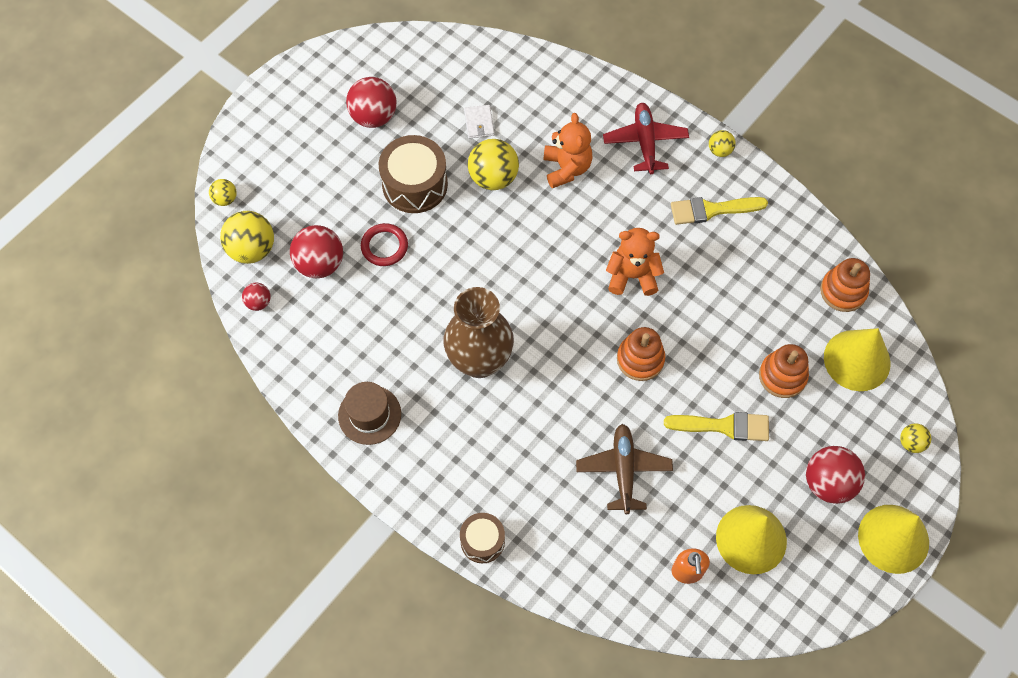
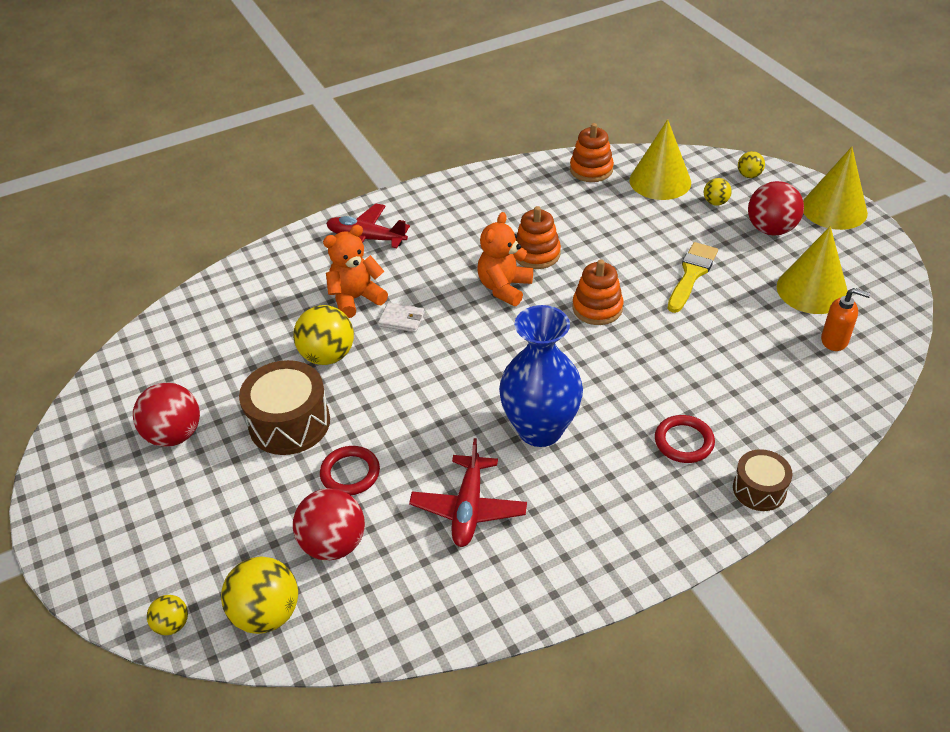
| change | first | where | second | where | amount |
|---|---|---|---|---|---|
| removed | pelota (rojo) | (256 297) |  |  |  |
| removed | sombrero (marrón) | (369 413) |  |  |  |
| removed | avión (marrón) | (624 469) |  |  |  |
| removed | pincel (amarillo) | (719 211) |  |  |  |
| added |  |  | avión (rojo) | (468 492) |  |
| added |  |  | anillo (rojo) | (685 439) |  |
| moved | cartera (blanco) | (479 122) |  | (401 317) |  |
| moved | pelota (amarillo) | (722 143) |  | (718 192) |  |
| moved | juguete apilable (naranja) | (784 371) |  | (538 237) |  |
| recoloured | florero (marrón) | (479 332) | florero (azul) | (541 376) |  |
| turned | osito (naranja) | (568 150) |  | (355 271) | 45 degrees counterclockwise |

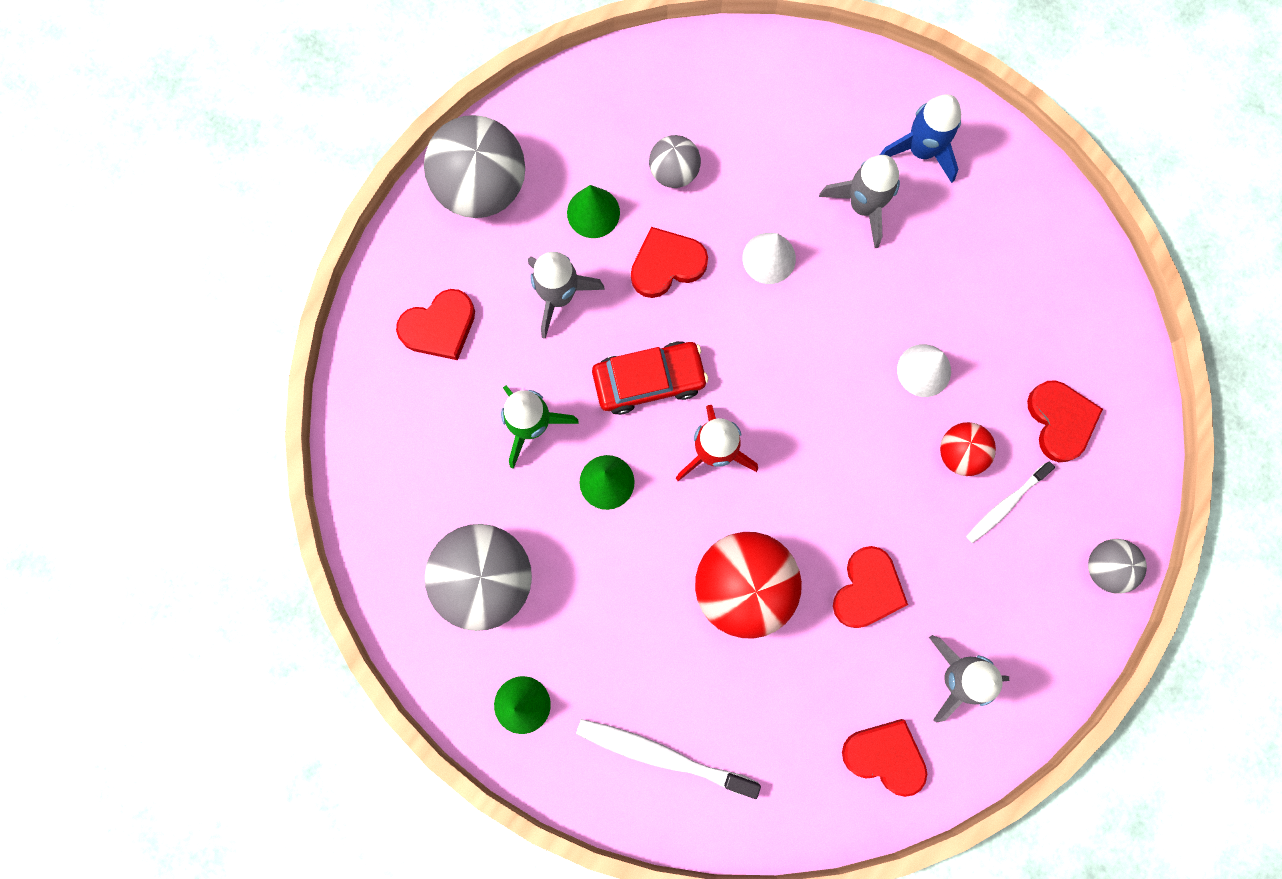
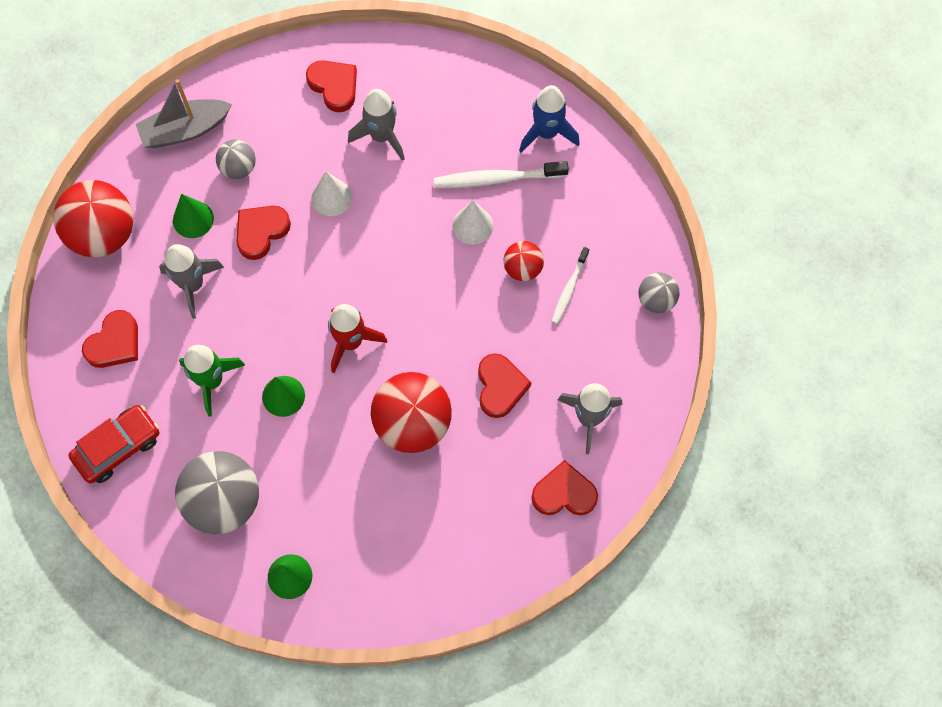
| change | first | where | second | where | amount |
|---|---|---|---|---|---|
| added |  |  | barco (gris) | (184 113) |  |
| moved | cepillo de dientes (blanco) | (668 759) |  | (501 174) |  |
| moved | coche (rojo) | (650 378) |  | (114 444) |  |
| moved | cohete (azul) | (920 138) |  | (549 119) |  |
| moved | corazón (rojo) | (1065 421) |  | (331 86) |  |
| recoloured | pelota (gris) | (474 166) | pelota (rojo) | (93 219) |  |

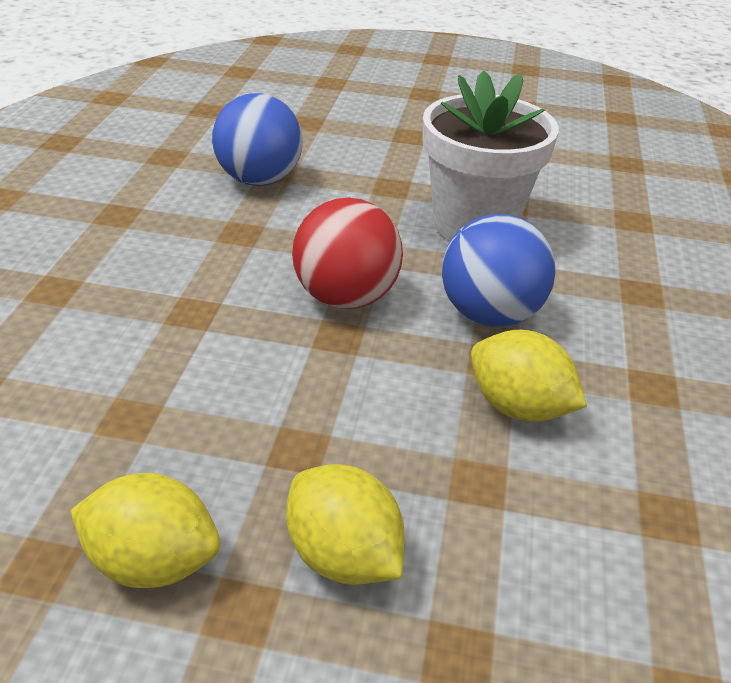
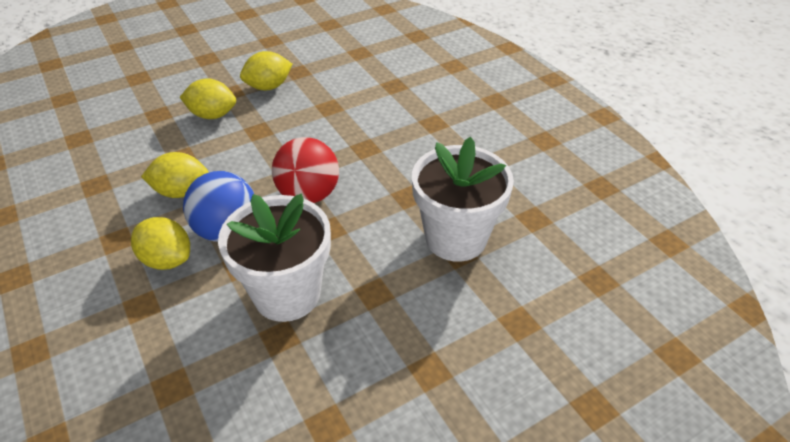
| change | first | where | second | where | amount |
|---|---|---|---|---|---|
| added |  |  | limón (amarillo) | (160 243) |  |
| replaced | pelota (azul) | (257 139) | maceta (blanco) | (463 199) |  |

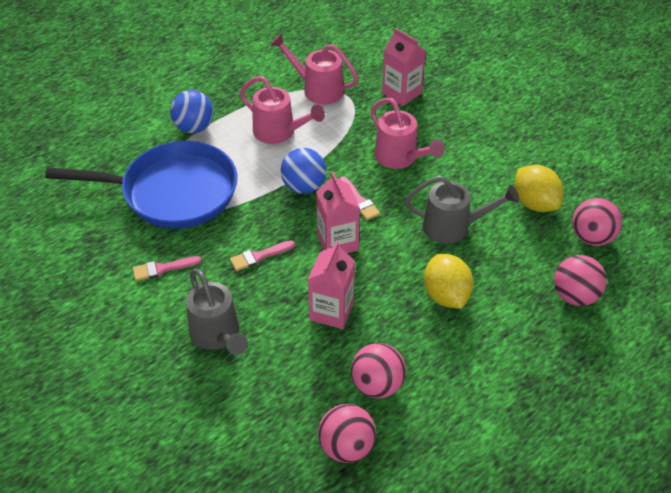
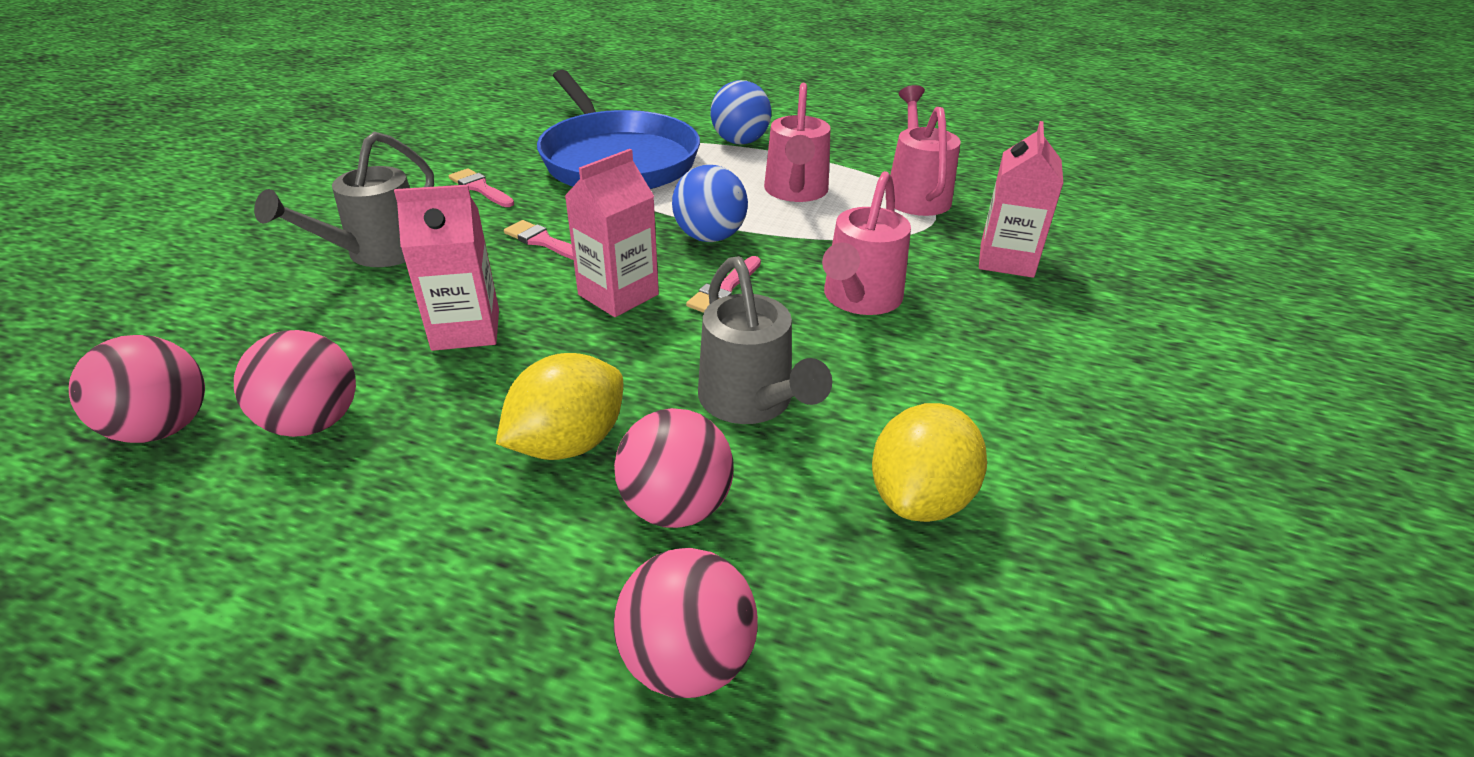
| change | first | where | second | where | amount |
|---|---|---|---|---|---|
| moved | pelota (rosa) | (597 222) |  | (674 468) |  |

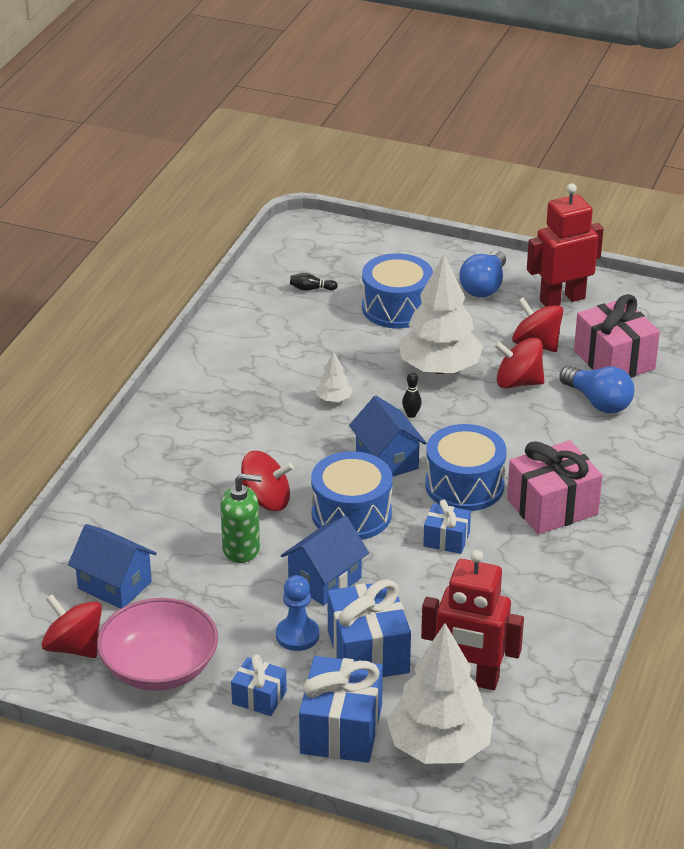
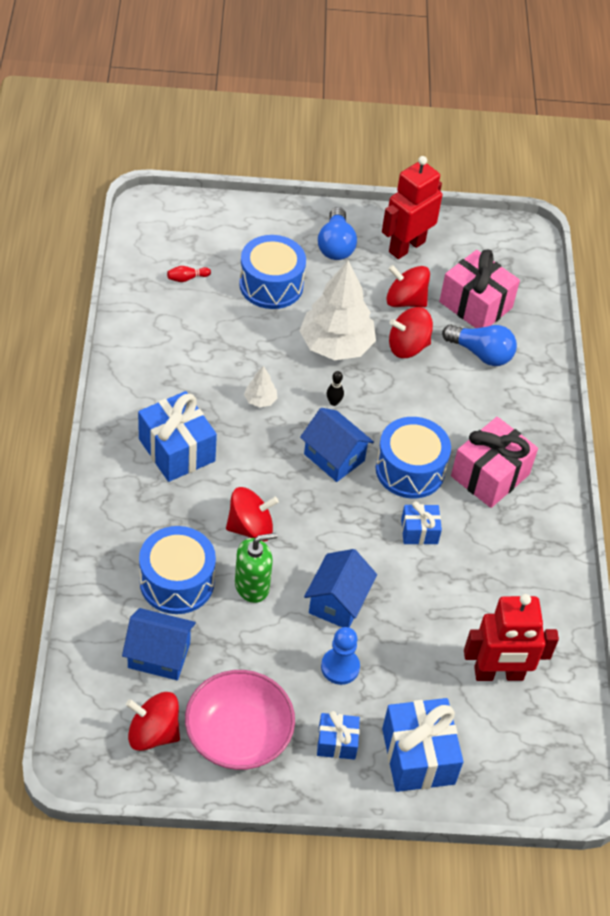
| change | first | where | second | where | amount |
|---|---|---|---|---|---|
| removed | árbol (blanco) | (440 693) |  |  |  |
| moved | tambor (azul) | (351 495) |  | (177 570) |  |
| moved | regalo (azul) | (369 628) |  | (177 436) |  |
| recoloured | bolo (negro) | (314 282) | bolo (rojo) | (189 274) |  |

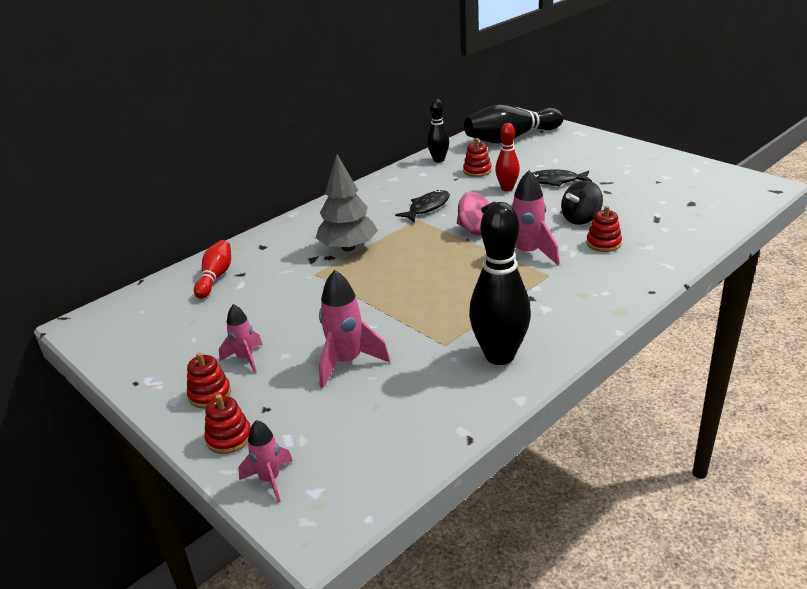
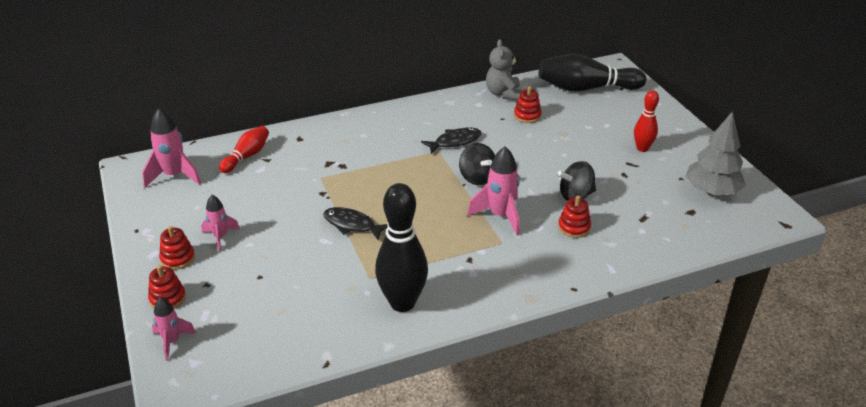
| change | first | where | second | where | amount |
|---|---|---|---|---|---|
| moved | árbol (gris) | (347 202) |  | (716 153) |  |
| moved | cohete (rosa) | (354 329) |  | (171 148) |  |
| moved | bolo (rojo) | (507 157) |  | (646 121) |  |
| moved | pez (negro) | (562 178) |  | (355 223) |  |
| replaced | bolo (negro) | (438 131) | osito (gris) | (504 69) |  |
| recoloured | peonza (rosa) | (476 213) | peonza (negro) | (477 164) |  |

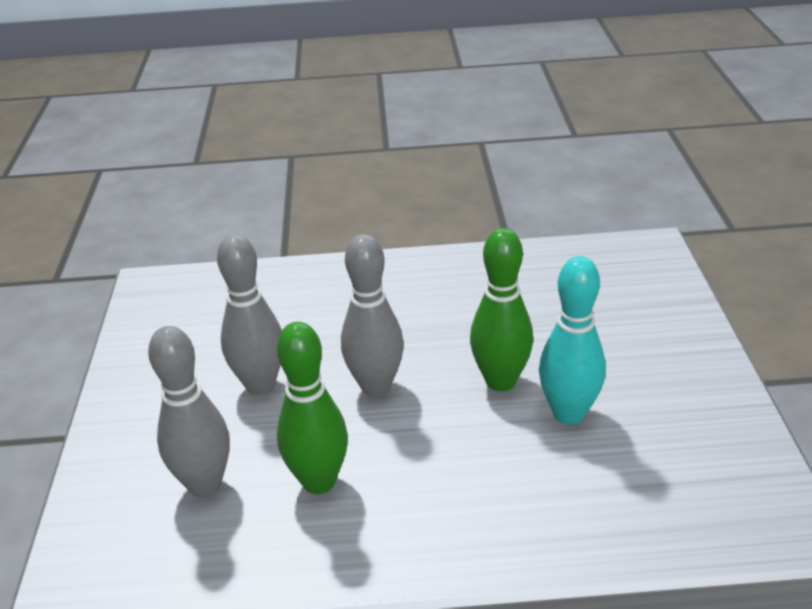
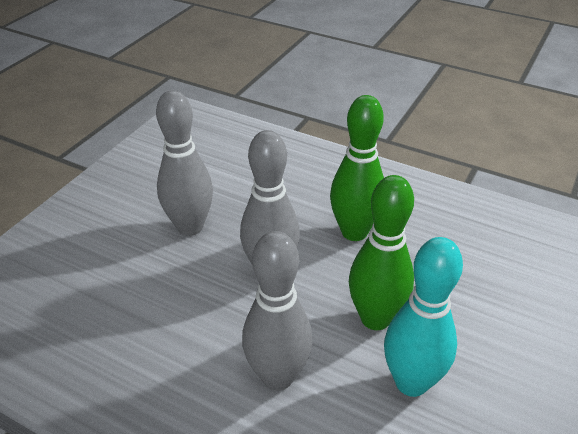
| change | first | where | second | where | amount |
|---|---|---|---|---|---|
| moved | bolo (gris) | (189 411) |  | (277 310) |  |
| moved | bolo (verde) | (312 408) |  | (357 168) |  |

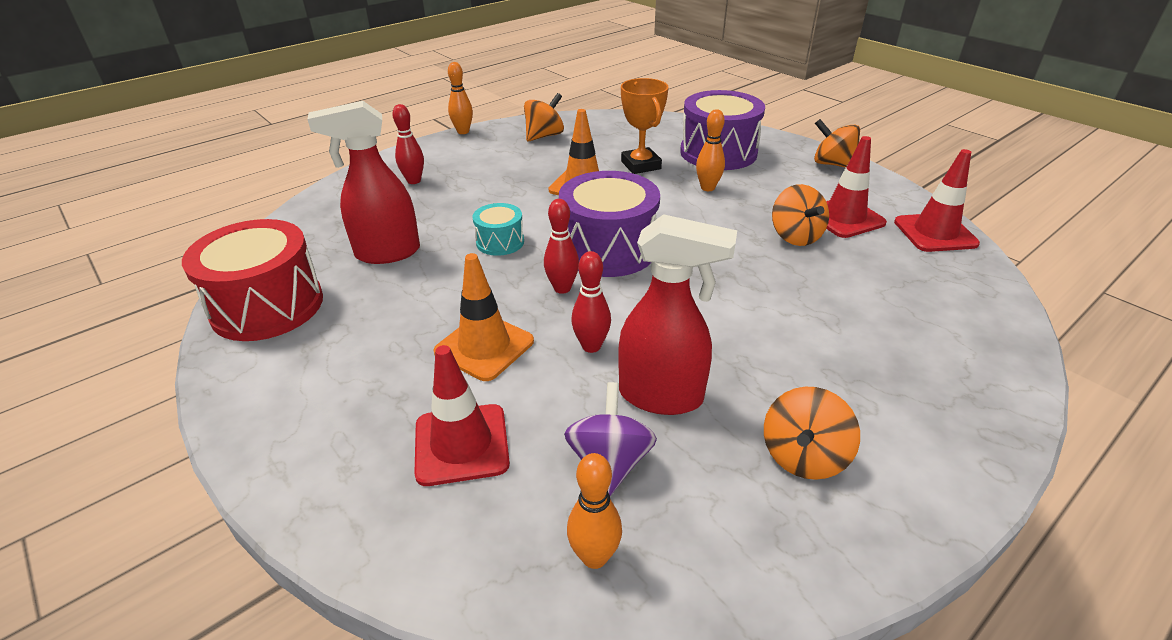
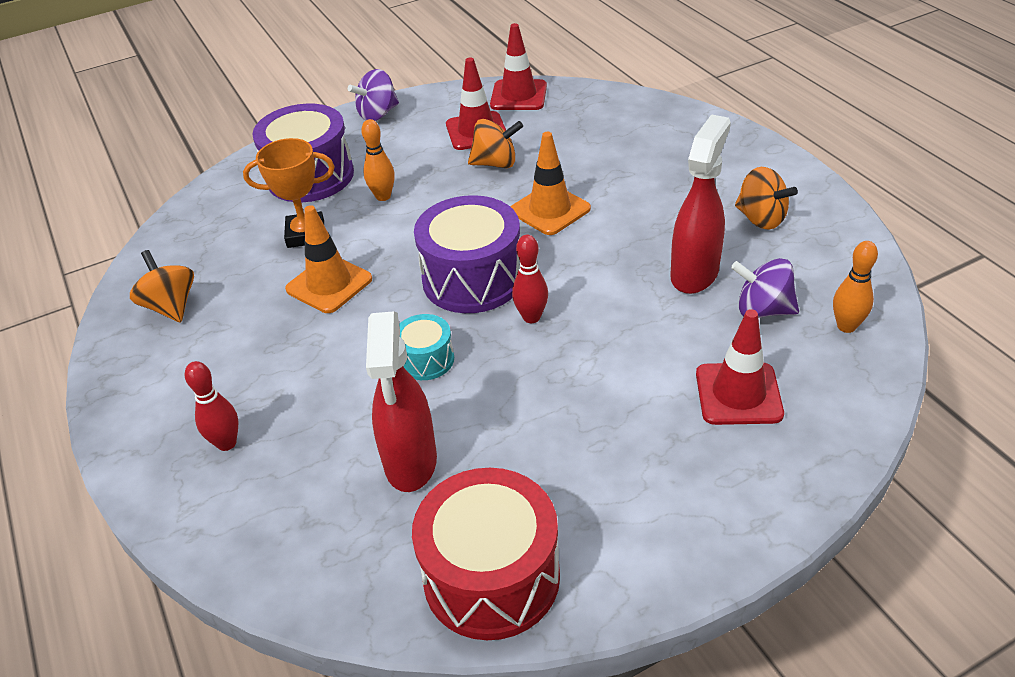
| change | first | where | second | where | amount |
|---|---|---|---|---|---|
| removed | bolo (naranja) | (460 98) |  |  |  |
| removed | bolo (rojo) | (591 302) |  |  |  |
| moved | cono de tráfico (naranja) | (483 317) |  | (551 183) |  |
| recoloured | peonza (naranja) | (837 143) | peonza (morado) | (373 95) |  |

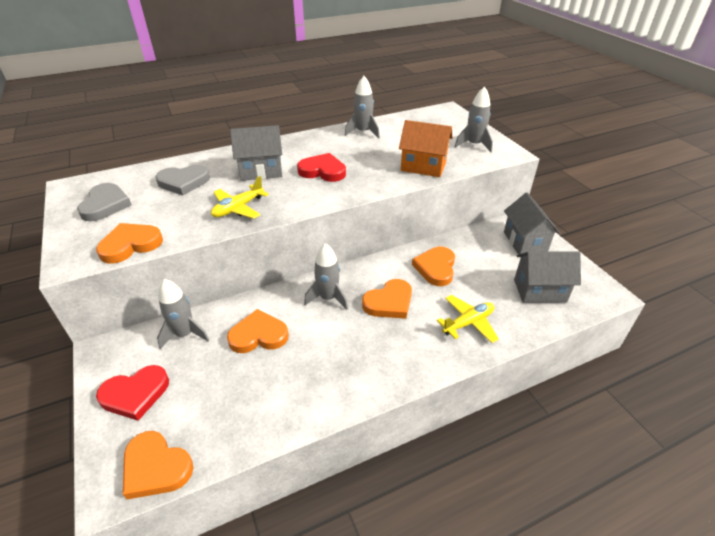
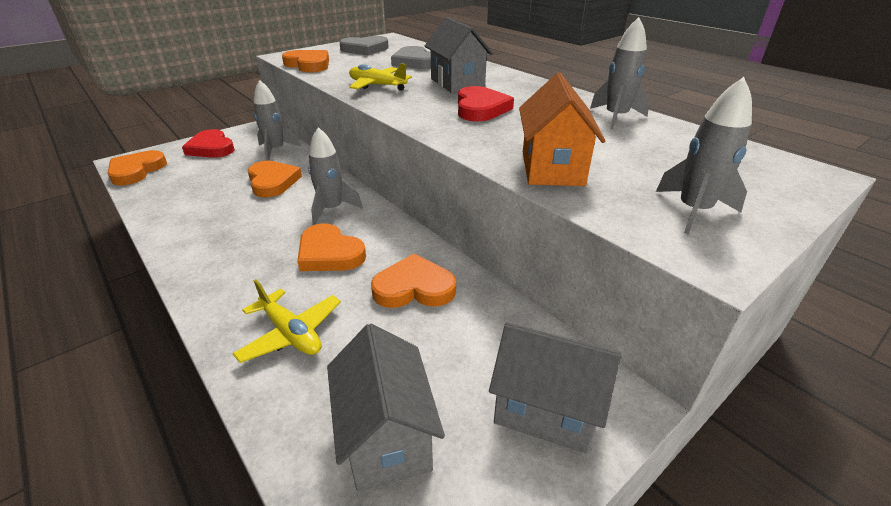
| change | first | where | second | where | amount |
|---|---|---|---|---|---|
| turned | casa (gris) | (532 224) |  | (555 387) | 45 degrees clockwise |

